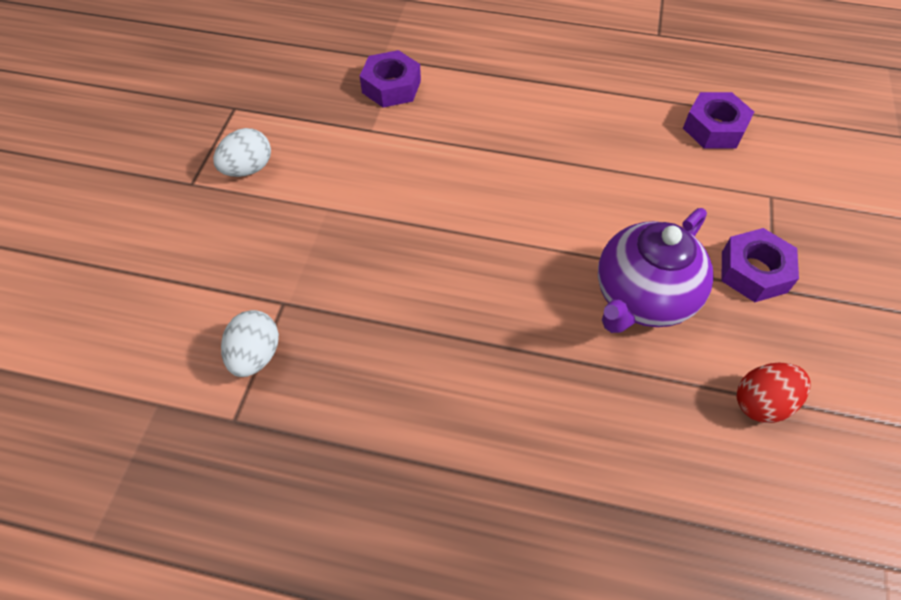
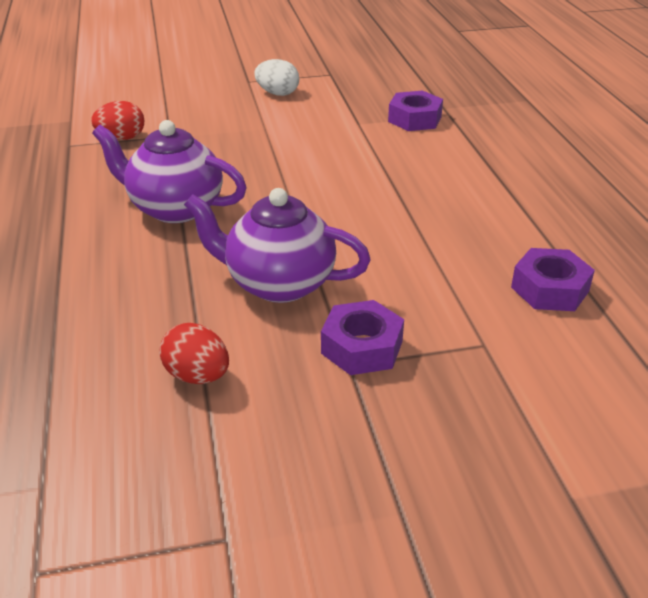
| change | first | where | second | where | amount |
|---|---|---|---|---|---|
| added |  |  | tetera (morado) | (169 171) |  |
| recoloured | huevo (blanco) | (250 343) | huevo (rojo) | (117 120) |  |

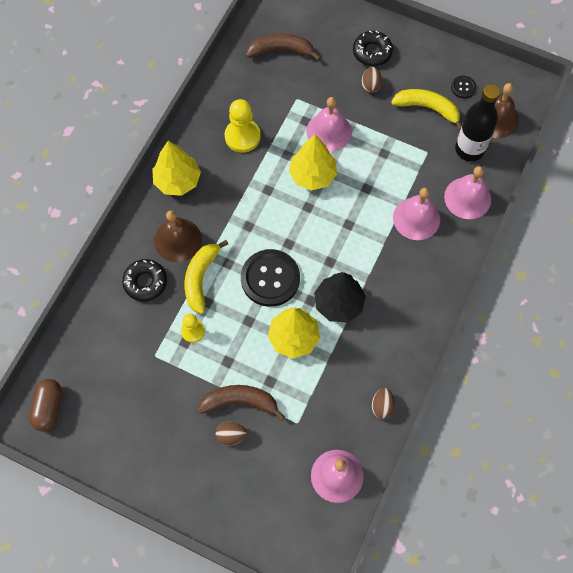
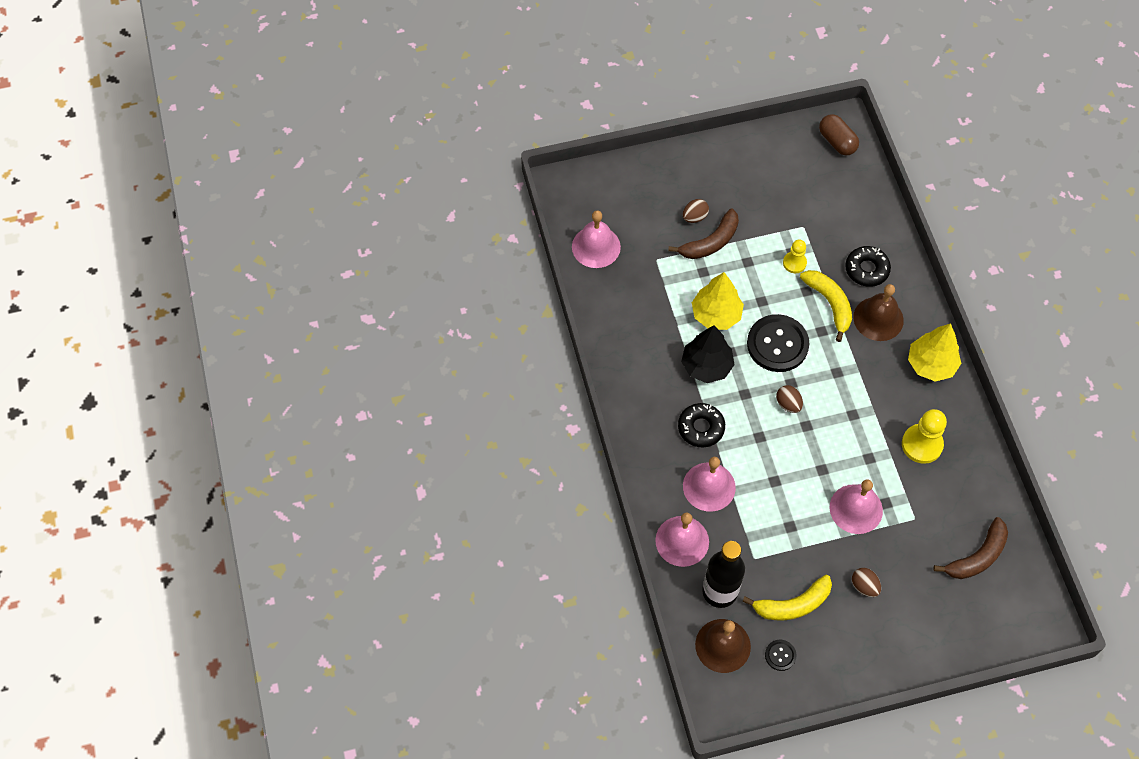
| change | first | where | second | where | amount |
|---|---|---|---|---|---|
| removed | árbol (amarillo) | (313 163) |  |  |  |
| moved | rosquilla (negro) | (373 48) |  | (701 425) |  |
| moved | huevo (marrón) | (383 403) |  | (789 399) |  |

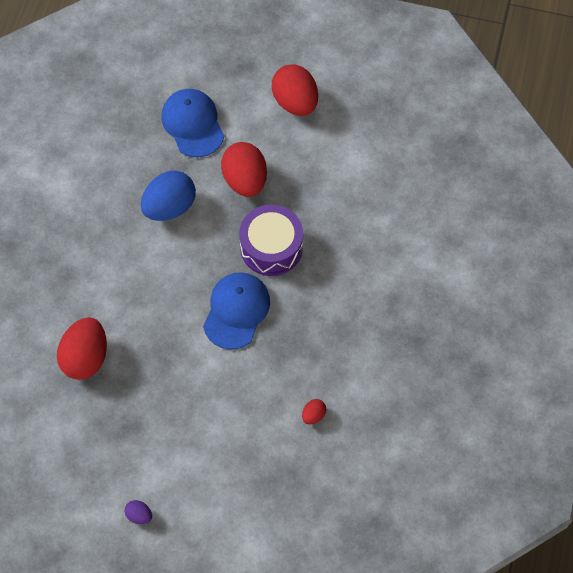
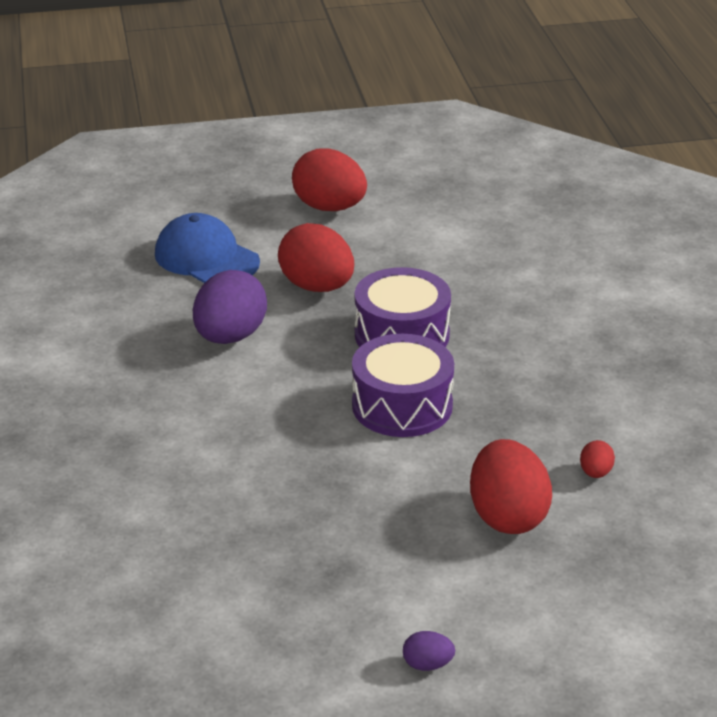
| change | first | where | second | where | amount |
|---|---|---|---|---|---|
| moved | huevo (rojo) | (82 348) |  | (511 486) |  |
| replaced | gorra (azul) | (236 311) | tambor (morado) | (403 385) |  |
| recoloured | huevo (azul) | (168 196) | huevo (morado) | (230 307) |  |

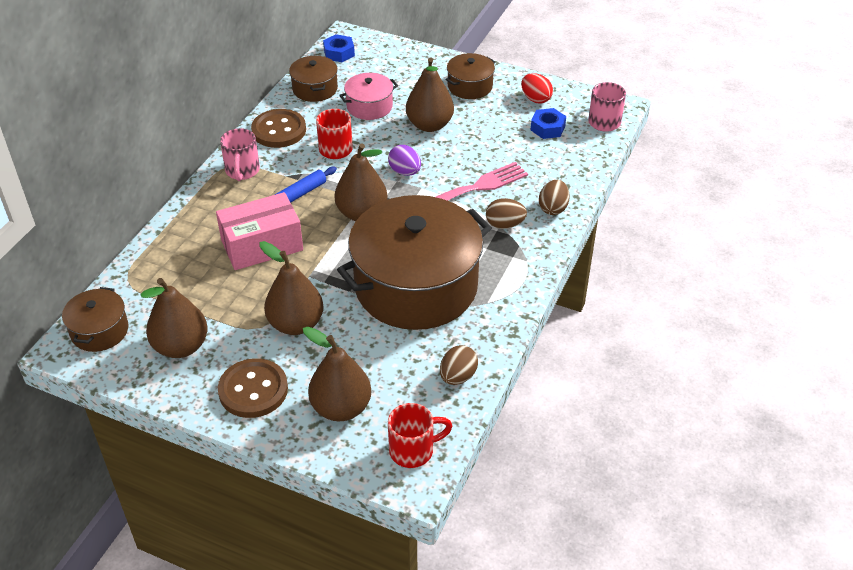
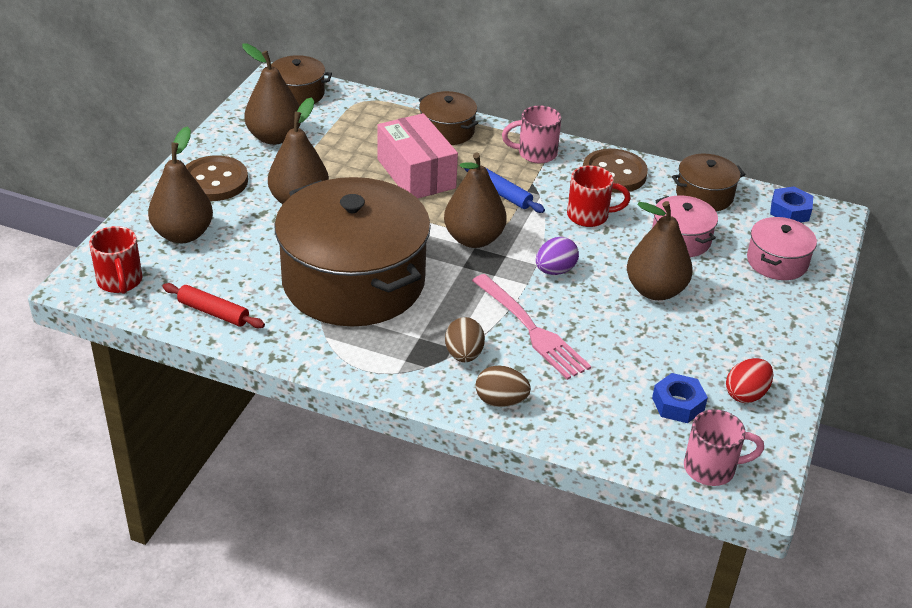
| change | first | where | second | where | amount |
|---|---|---|---|---|---|
| added |  |  | olla (rosa) | (782 248) |  |
| moved | olla (marrón) | (470 76) |  | (448 118) |  |
| replaced | huevo (marrón) | (459 365) | rodillo (rojo) | (213 305) |  |

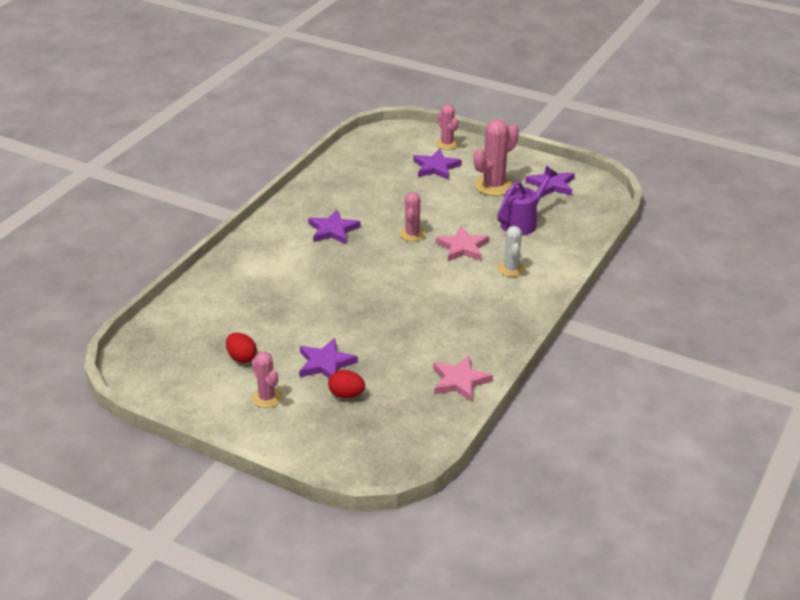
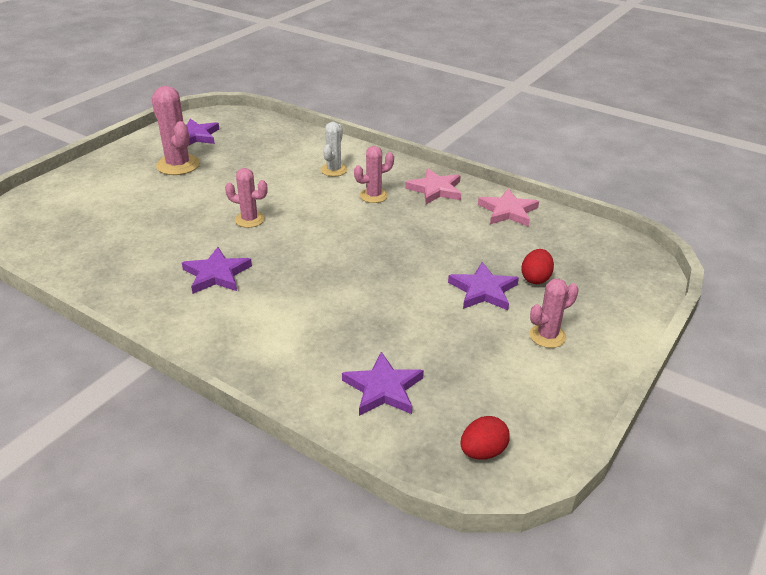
| change | first | where | second | where | amount |
|---|---|---|---|---|---|
| removed | regadera (morado) | (527 201) |  |  |  |
| moved | huevo (rojo) | (241 348) |  | (485 438) |  |
| moved | estrella (morado) | (437 164) |  | (383 384) |  |
| moved | cactus (rosa) | (447 127) |  | (374 174) |  |
| moved | estrella (rosa) | (462 243) |  | (433 186) |  |
| turned | cactus (blanco) | (511 251) |  | (334 149) | 75 degrees counterclockwise |

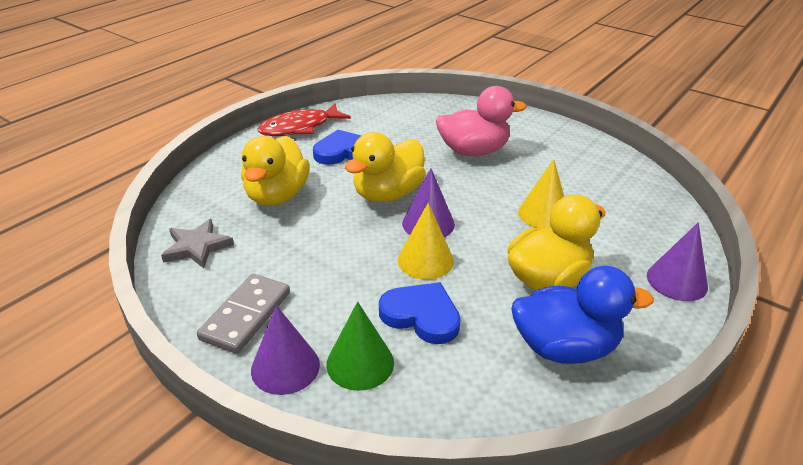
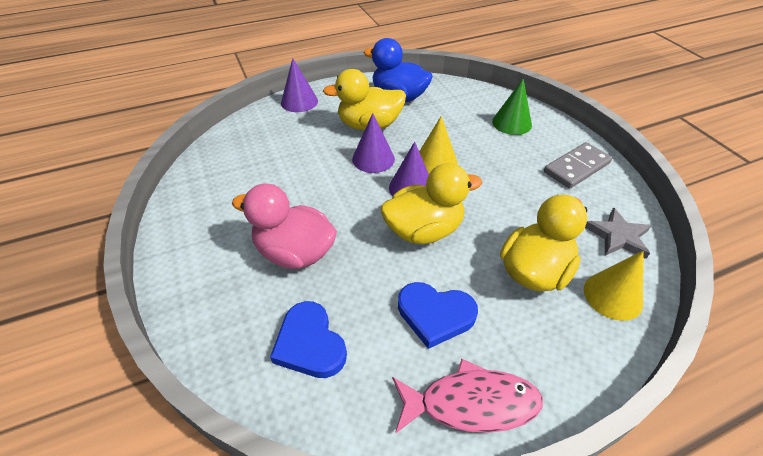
| change | first | where | second | where | amount |
|---|---|---|---|---|---|
| moved | cono (morado) | (285 350) |  | (373 143) |  |
| moved | corazón (azul) | (420 313) |  | (308 339) |  |
| moved | cono (amarillo) | (541 194) |  | (614 286) |  |
| recoloured | pez (rojo) | (304 120) | pez (rosa) | (467 396) |  |

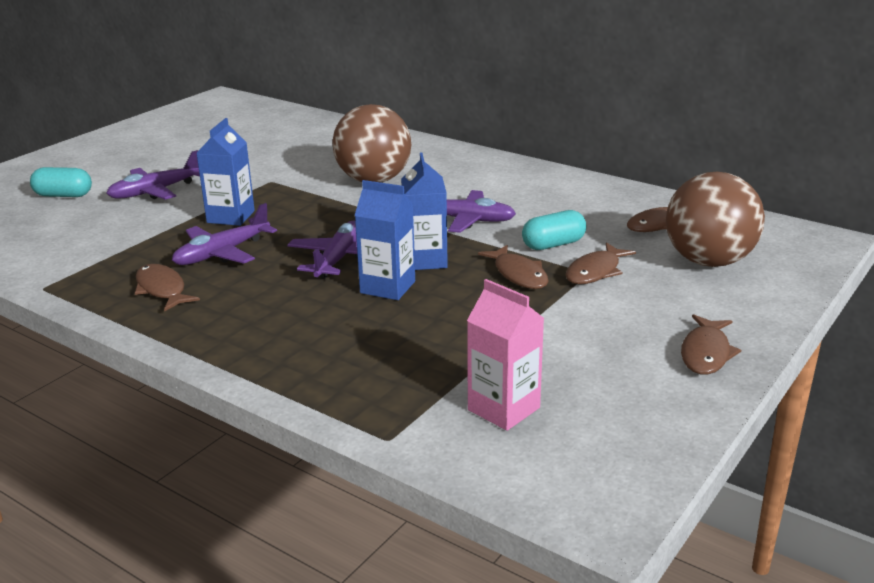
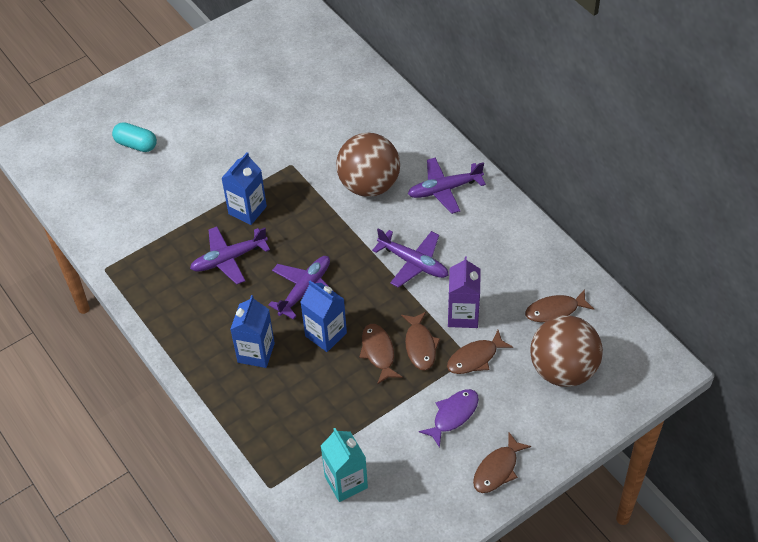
| change | first | where | second | where | amount |
|---|---|---|---|---|---|
| added |  |  | pez (morado) | (449 418) |  |
| moved | avión (morado) | (153 175) |  | (447 185) |  |
| moved | pez (marrón) | (167 288) |  | (381 354) |  |
| moved | cartón de leche (azul) | (424 211) |  | (252 331) |  |
| replaced | cápsula (turquesa) | (554 230) | cartón de leche (morado) | (464 292) |  |
| recoloured | cartón de leche (rosa) | (505 355) | cartón de leche (turquesa) | (344 465) |  |

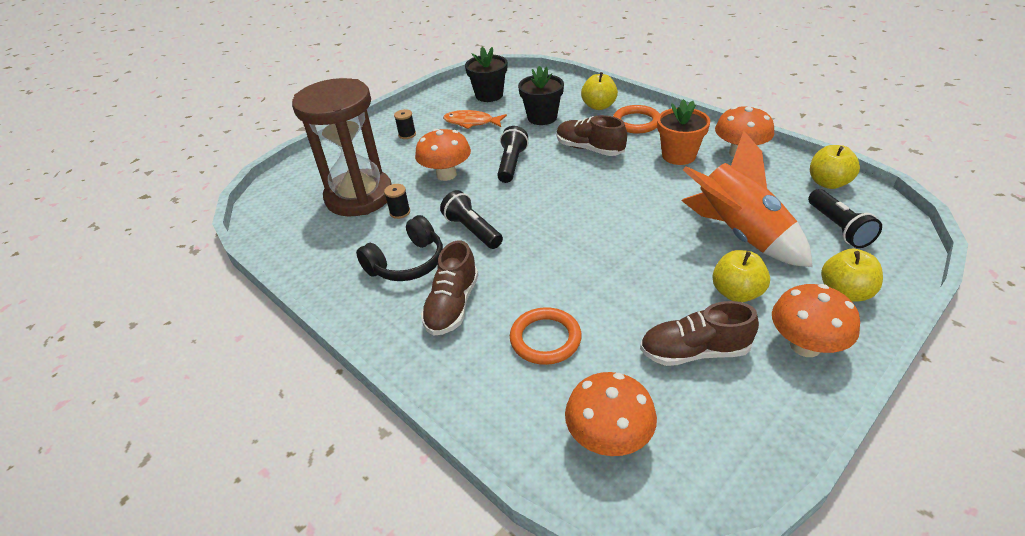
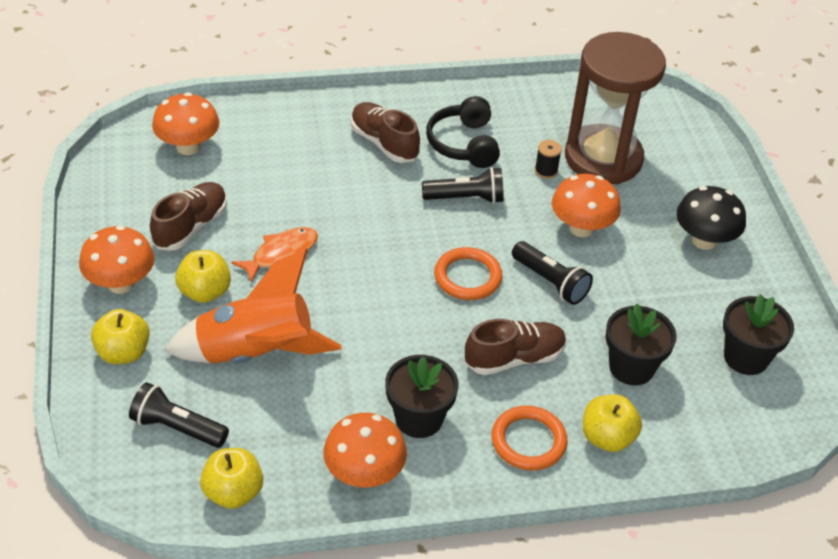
| change | first | where | second | where | amount |
|---|---|---|---|---|---|
| moved | pez (naranja) | (475 119) |  | (274 255) |  |
| moved | anillo (naranja) | (546 336) |  | (468 273) |  |
| replaced | carrete (negro) | (405 124) | seta (negro) | (711 218) |  |
| recoloured | maceta (naranja) | (683 132) | maceta (negro) | (422 396) |  |

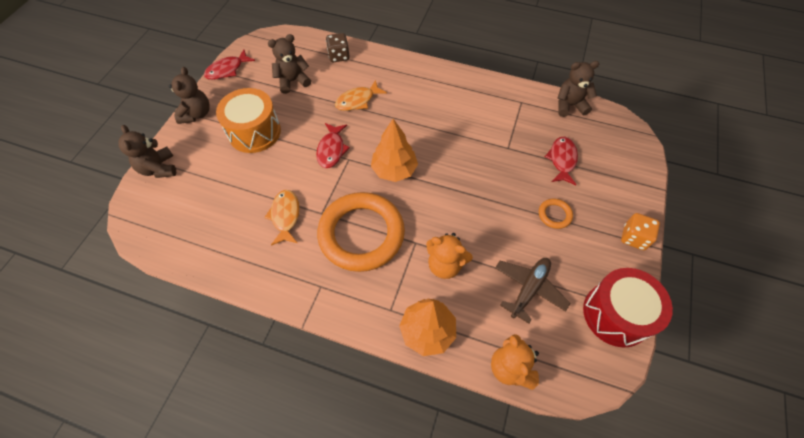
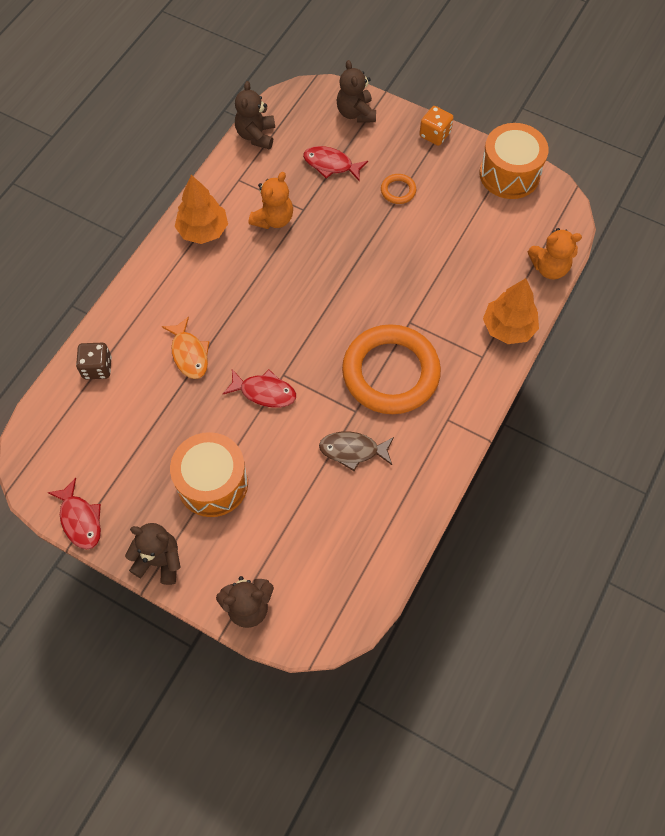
| change | first | where | second | where | amount |
|---|---|---|---|---|---|
| removed | avión (marrón) | (532 291) |  |  |  |
| moved | osito (marrón) | (289 64) |  | (356 91) |  |
| moved | árbol (naranja) | (394 150) |  | (201 209) |  |
| moved | osito (naranja) | (449 256) |  | (271 200) |  |
| recoloured | pez (naranja) | (282 218) | pez (marrón) | (356 451) |  |
| recoloured | tambor (rojo) | (628 308) | tambor (naranja) | (514 161) |  |

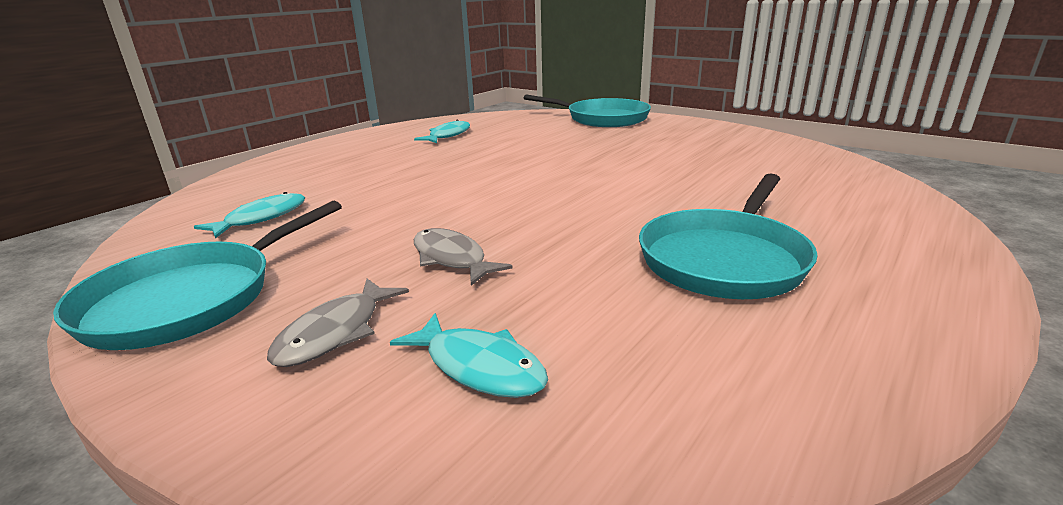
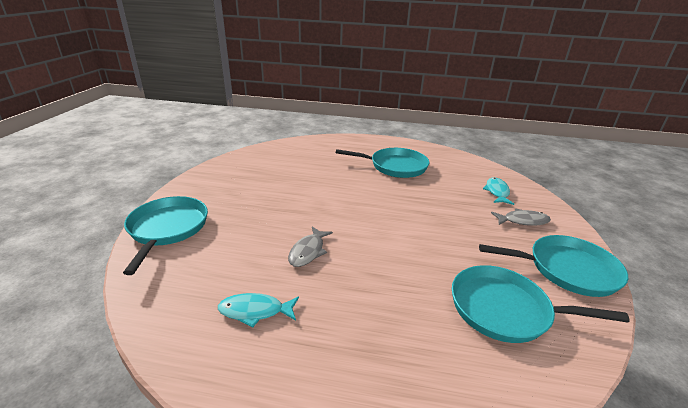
| change | first | where | second | where | amount |
|---|---|---|---|---|---|
| moved | pez (gris) | (463 257) |  | (310 247) |  |
| replaced | pez (turquesa) | (249 215) | sartén (turquesa) | (541 304) |  |

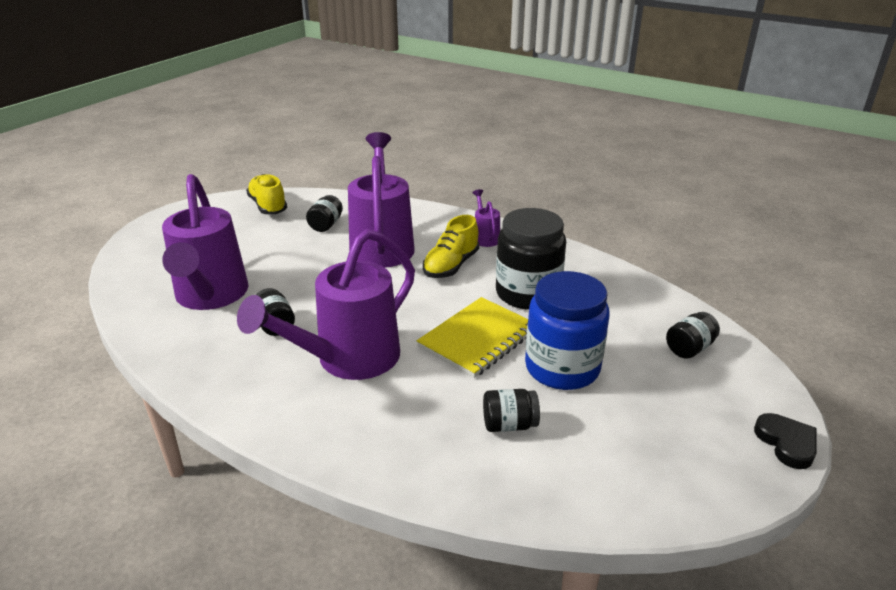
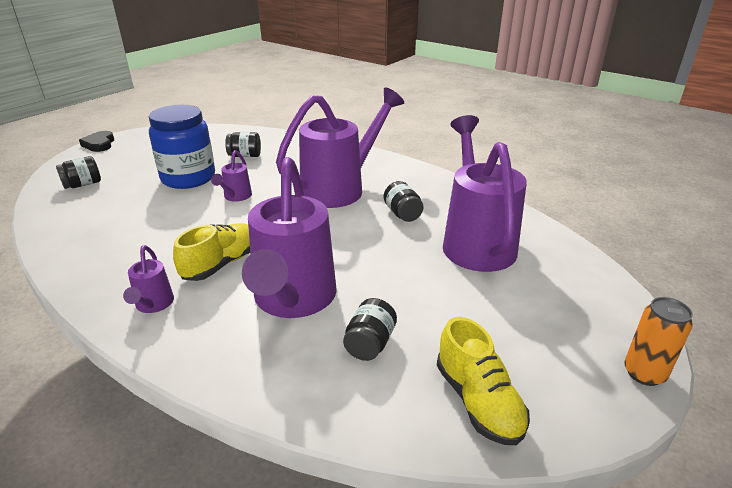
| change | first | where | second | where | amount |
|---|---|---|---|---|---|
| removed | tarro (negro) | (531 259) |  |  |  |
| added |  |  | lata (naranja) | (658 341) |  |
| replaced | cuaderno (amarillo) | (472 337) | regadera (morado) | (231 176) |  |

